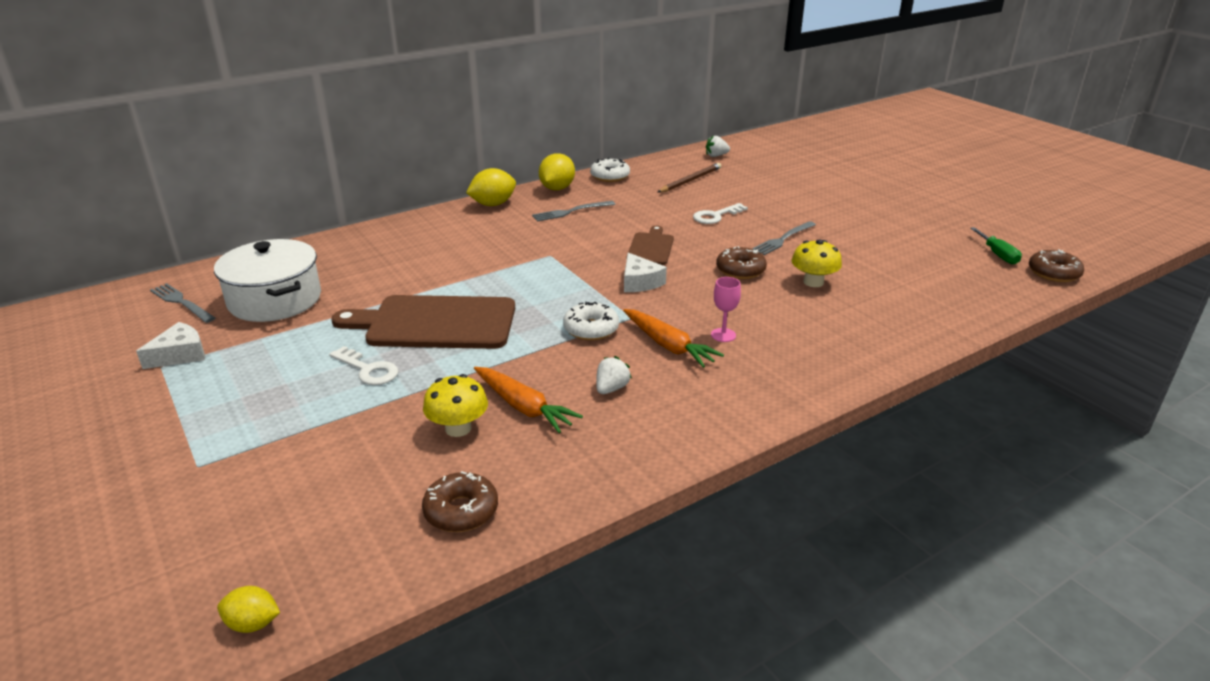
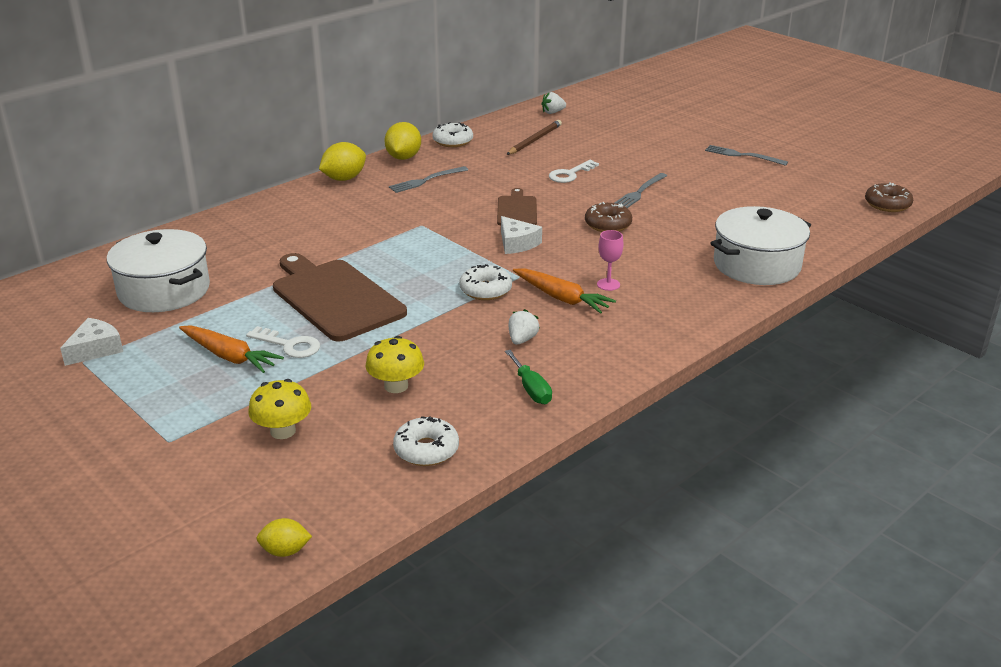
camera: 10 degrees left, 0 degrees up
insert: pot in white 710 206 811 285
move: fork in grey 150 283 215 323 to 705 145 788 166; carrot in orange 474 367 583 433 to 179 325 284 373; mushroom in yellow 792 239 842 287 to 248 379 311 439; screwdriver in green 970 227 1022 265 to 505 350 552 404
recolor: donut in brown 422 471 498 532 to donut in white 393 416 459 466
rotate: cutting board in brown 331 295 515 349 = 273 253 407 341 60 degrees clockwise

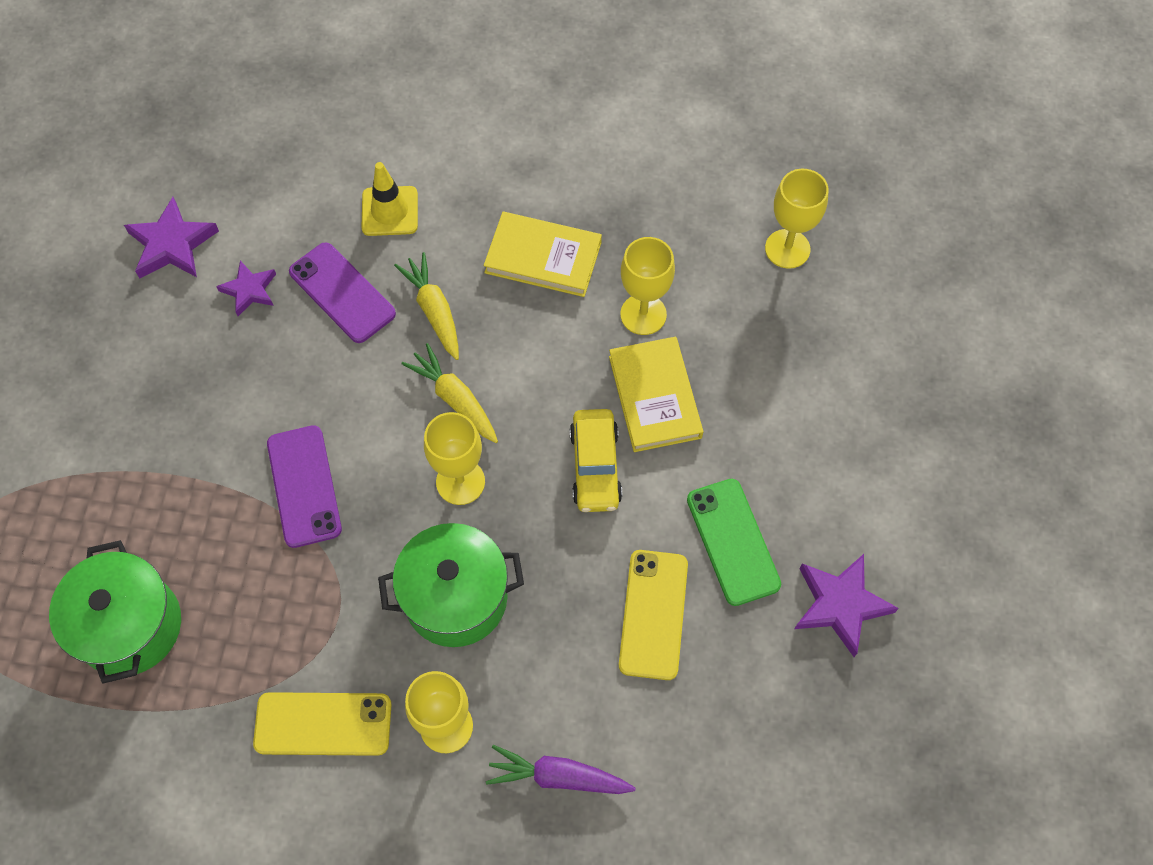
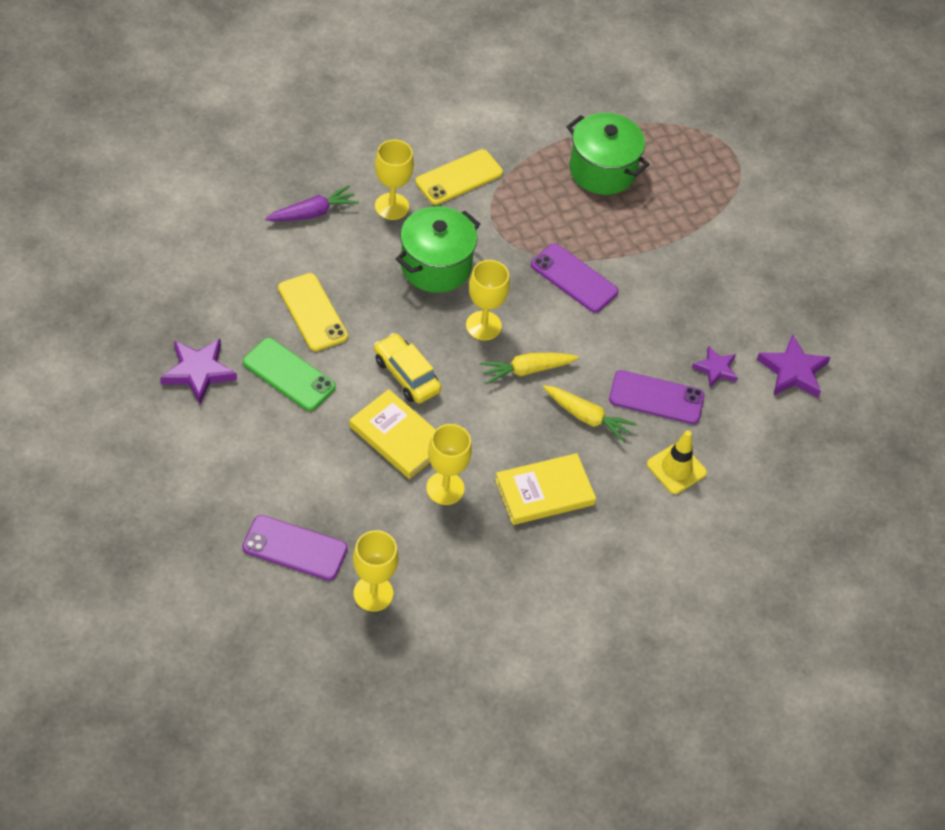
camera: 140 degrees right, 10 degrees down
insert: phone in purple 242 515 348 581
rotate: carrot in yellow 402 343 498 443 = 480 353 579 384 150 degrees clockwise

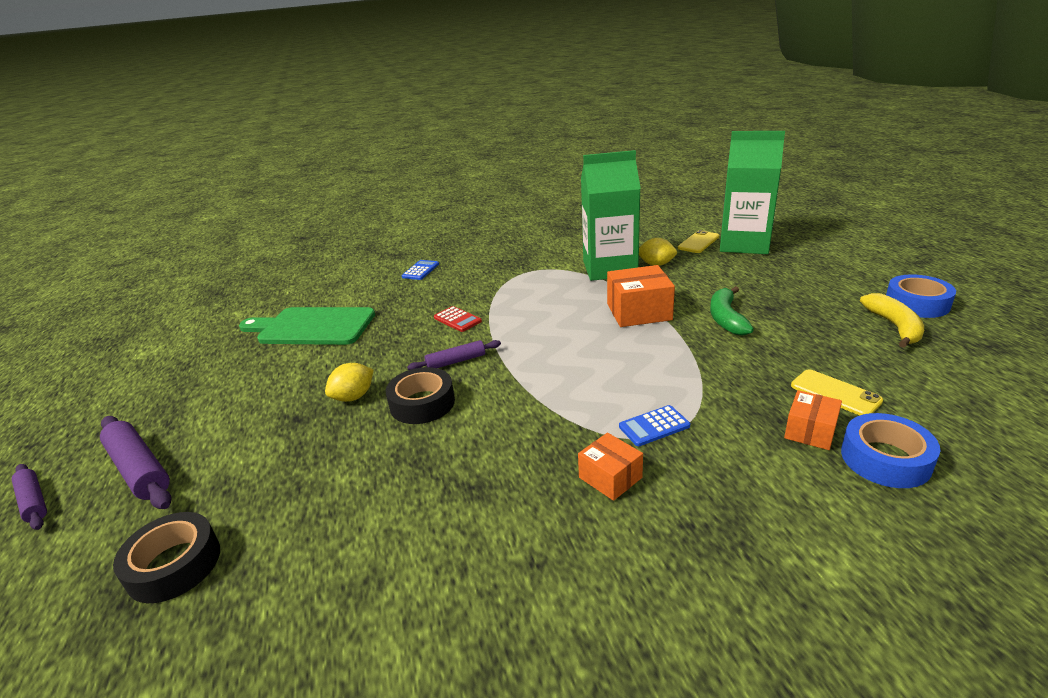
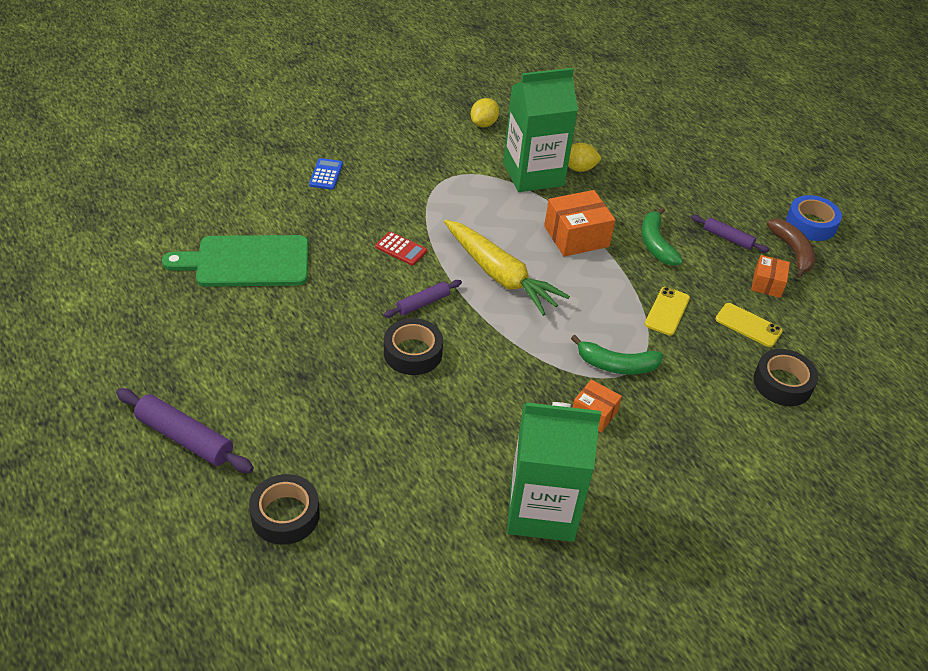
camera: 20 degrees left, 15 degrees up
insert: carrot in yellow 444 219 570 316
move: rolling pin in purple 12 464 47 530 to 691 215 769 253; lemon in yellow 325 363 373 402 to 471 98 499 127; phone in yellow 678 230 719 253 to 645 287 690 336; carton in green 720 131 785 254 to 507 402 601 542; box in orange 784 390 842 450 to 751 255 790 298
replace: calculator in blue 619 405 690 446 to banana in green 571 335 663 375
recolor: tape in blue 841 413 941 488 to tape in black 754 349 818 406; banana in yellow 860 293 924 348 to banana in brown 767 219 815 278

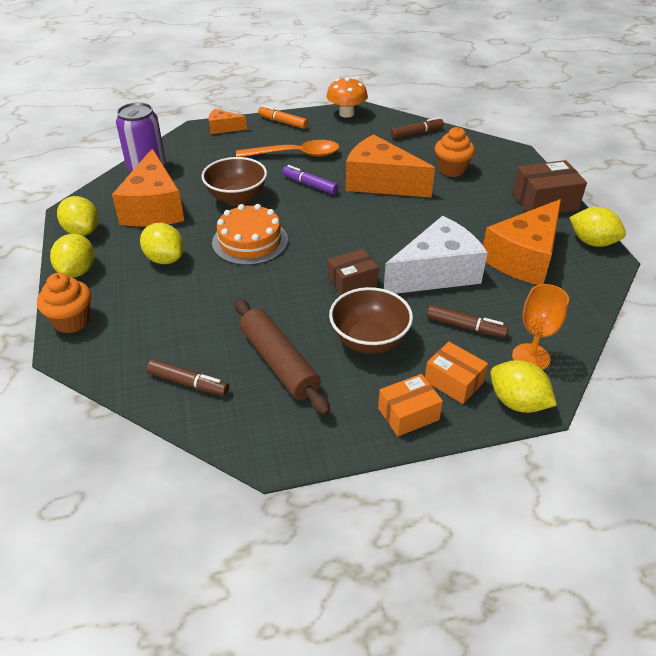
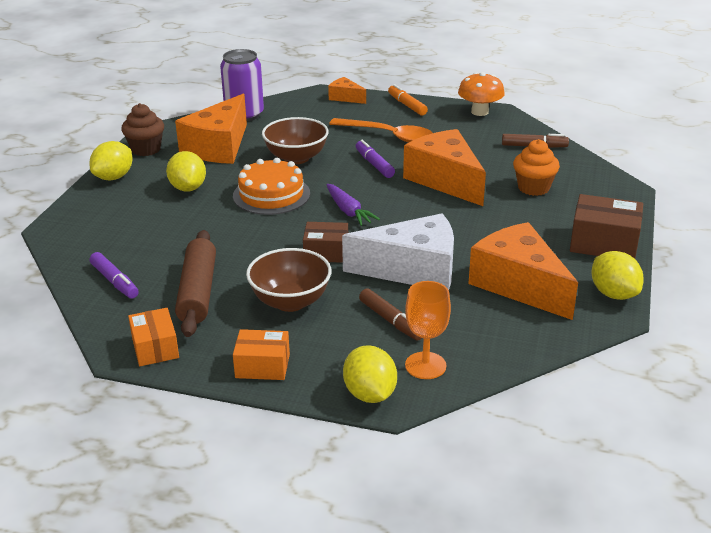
camera: 30 degrees right, 10 degrees down
delete: cupcake in orange 37 273 91 333
insert: carrot in purple 326 184 380 226
move: box in orange 425 342 488 404 to 128 308 179 366
replace: lemon in yellow 57 196 99 236 to cupcake in brown 121 103 164 156
recolor: marker in brown 146 359 229 396 to marker in purple 90 252 139 299
rotate: cheese in orange 483 199 561 285 = 468 222 578 320 75 degrees clockwise

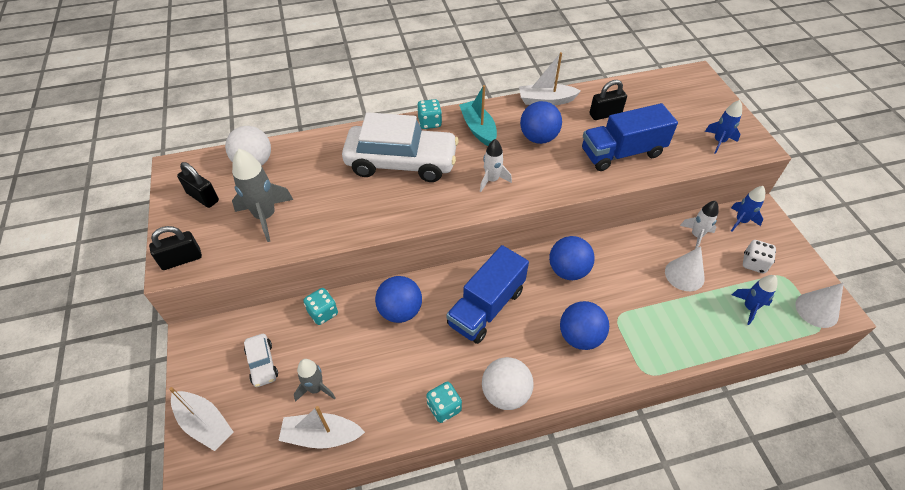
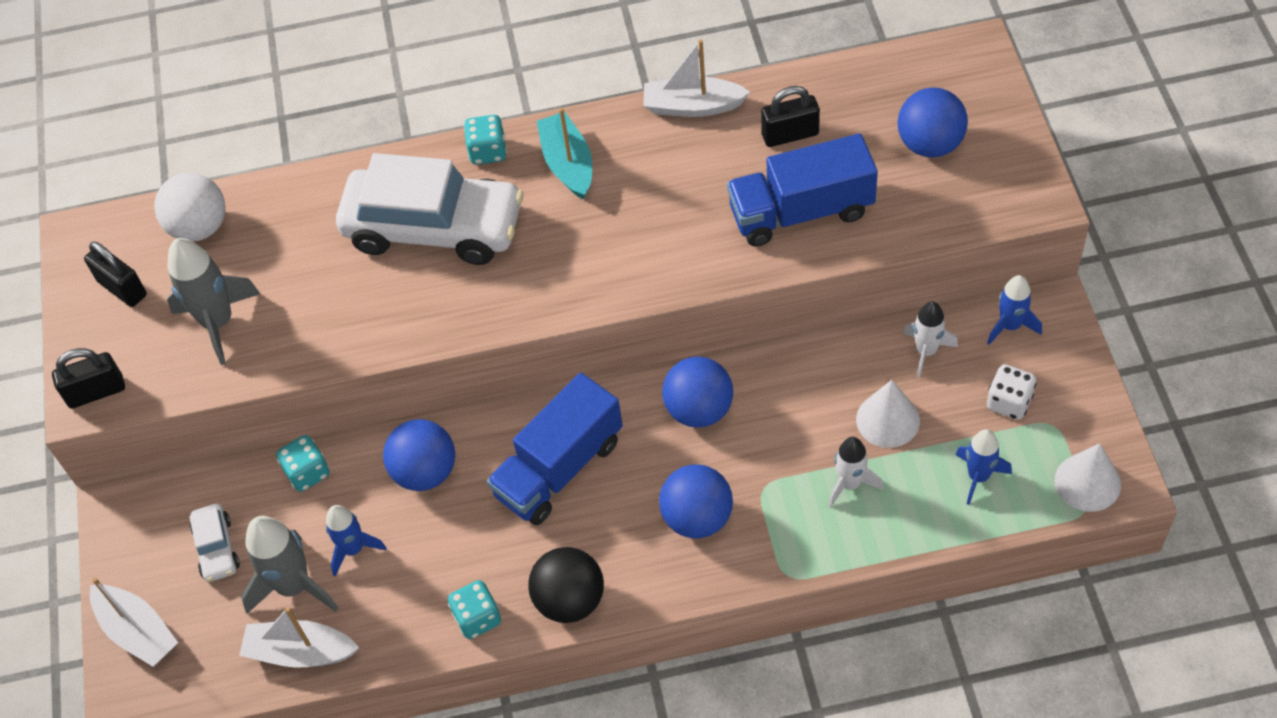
camera: 10 degrees right, 5 degrees up
move: rocket in white 480 139 512 192 to 828 437 884 508; ball in blue 520 101 562 144 to 898 87 968 158; rocket in blue 705 100 742 154 to 326 505 387 577
recolor: ball in white 482 357 534 410 to ball in black 528 547 604 623
resize: rocket in grey 294 359 336 402 = 241 516 338 614 x1.59

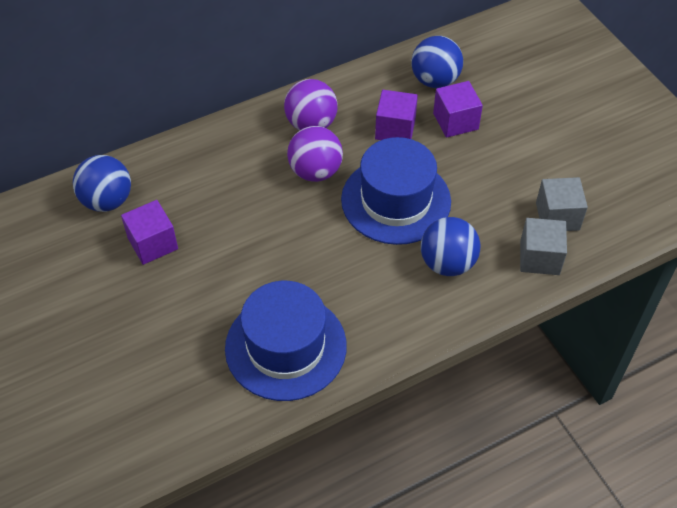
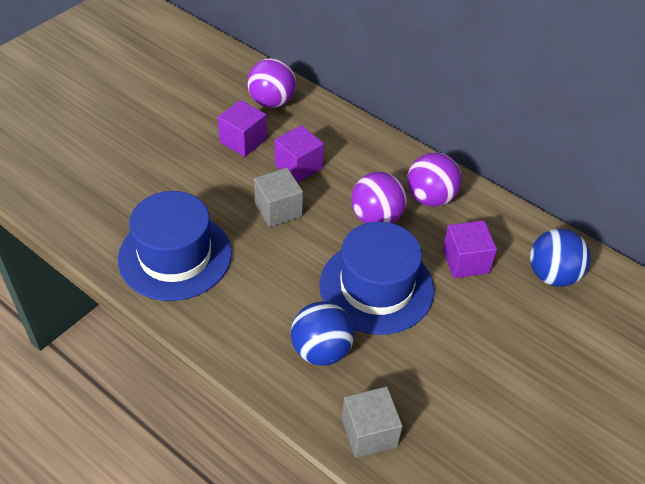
camera: 65 degrees right, 5 degrees down
move: cube in purple 433 81 483 138 to 274 125 324 183; cube in grey 536 177 588 231 to 254 168 303 227
recolor: ball in blue 73 155 131 212 to ball in purple 247 58 296 108

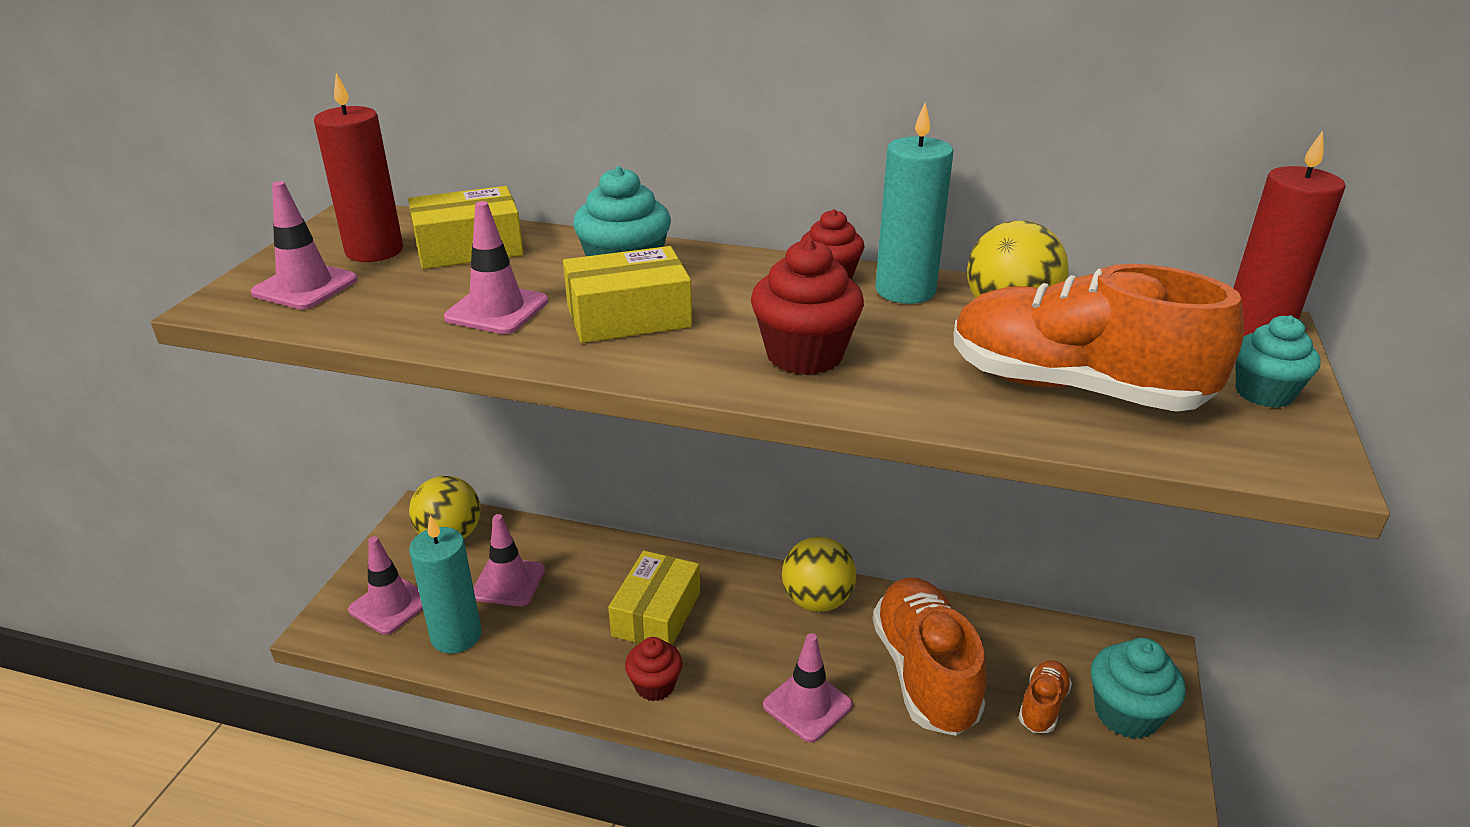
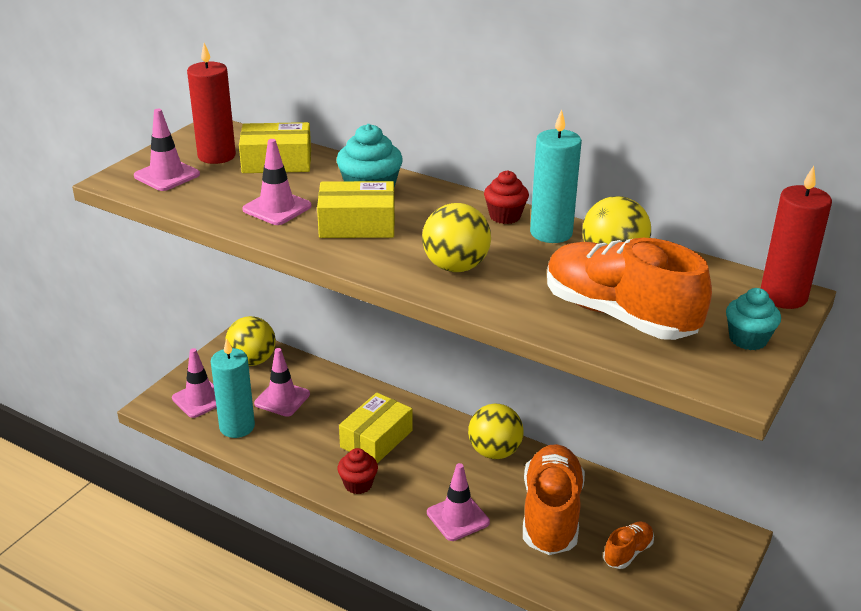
camera: 15 degrees right, 0 degrees up
delete: cupcake in turquoise 1091 638 1186 739
replace: cupcake in red 751 239 864 375 to ball in yellow 422 203 491 272

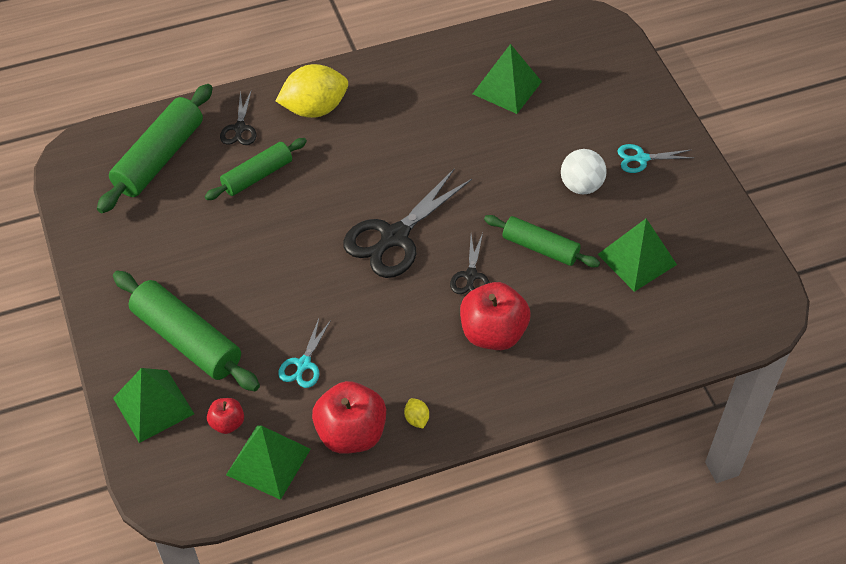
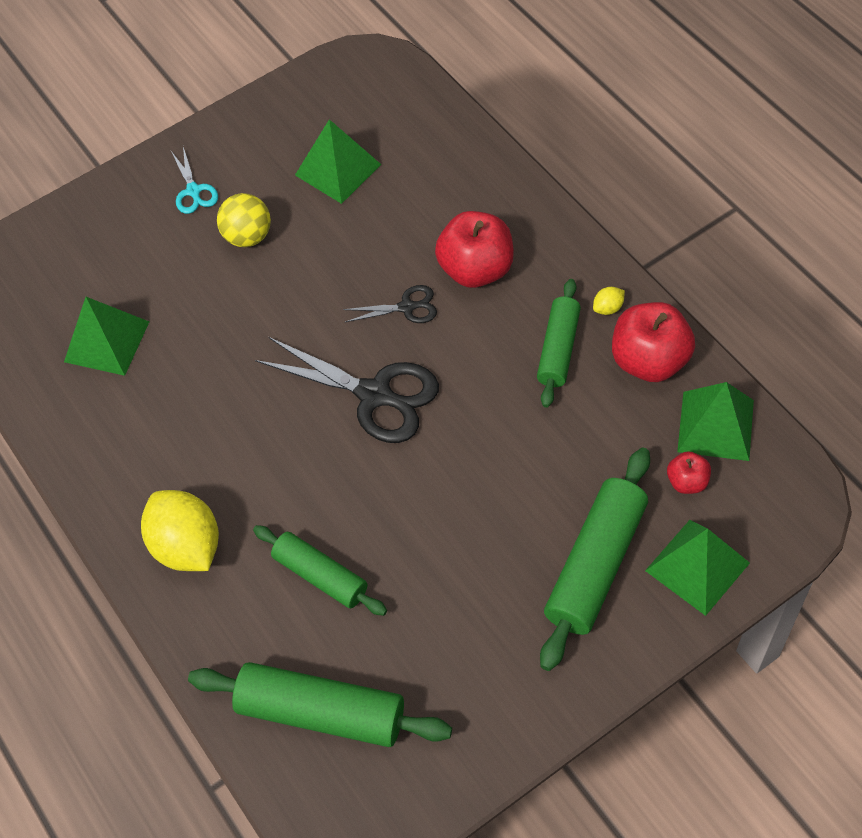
camera: 100 degrees left, 5 degrees up
delete: scissors in black 220 91 257 145; scissors in turquoise 278 319 331 388
move: rolling pin in green 484 215 600 267 to 537 279 581 408
recolor: ball in white 561 149 607 194 to ball in yellow 217 193 271 247

